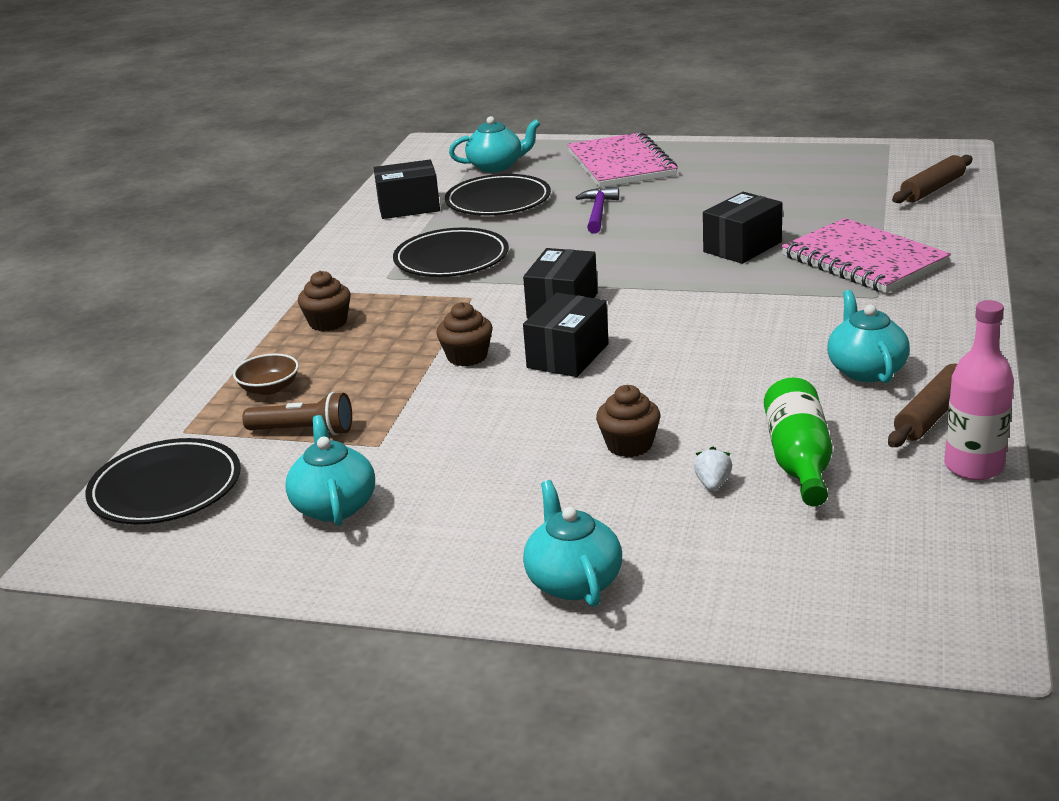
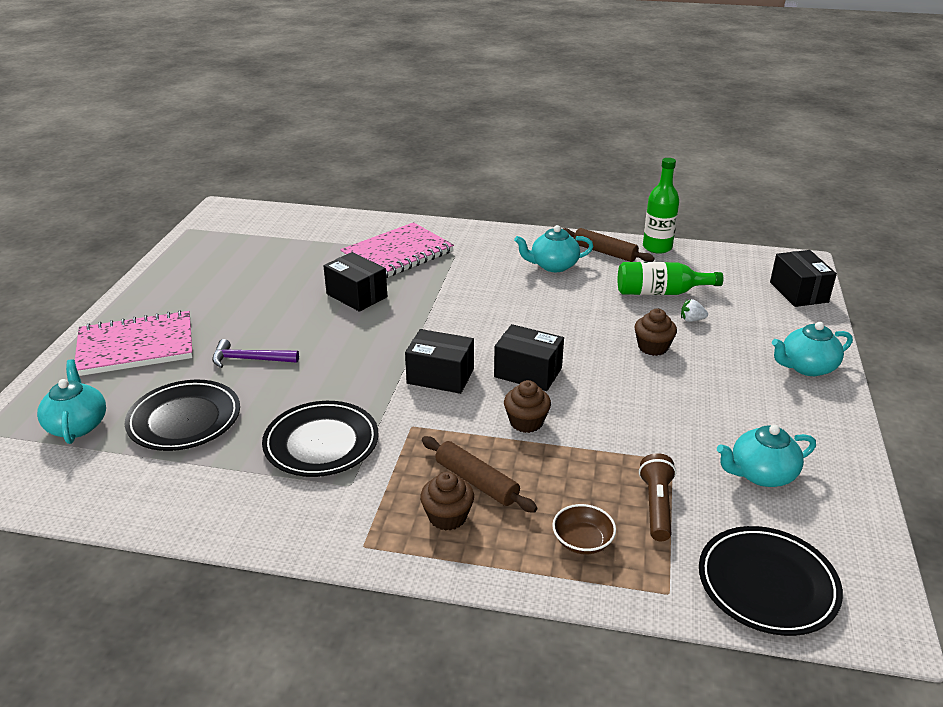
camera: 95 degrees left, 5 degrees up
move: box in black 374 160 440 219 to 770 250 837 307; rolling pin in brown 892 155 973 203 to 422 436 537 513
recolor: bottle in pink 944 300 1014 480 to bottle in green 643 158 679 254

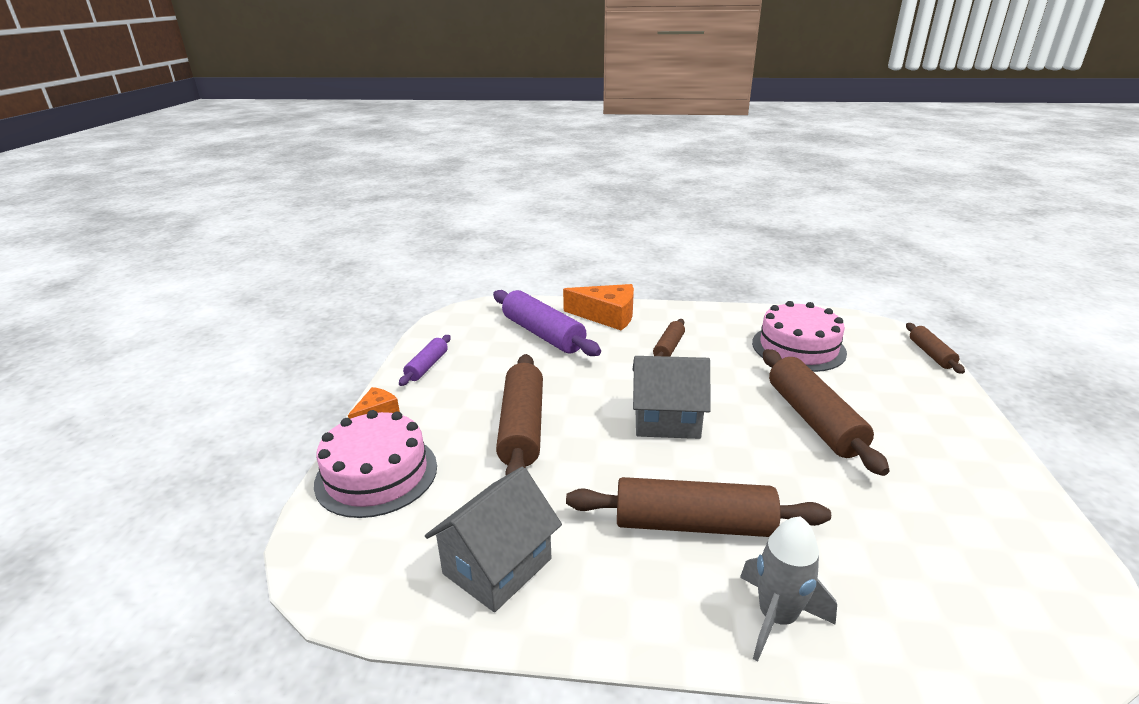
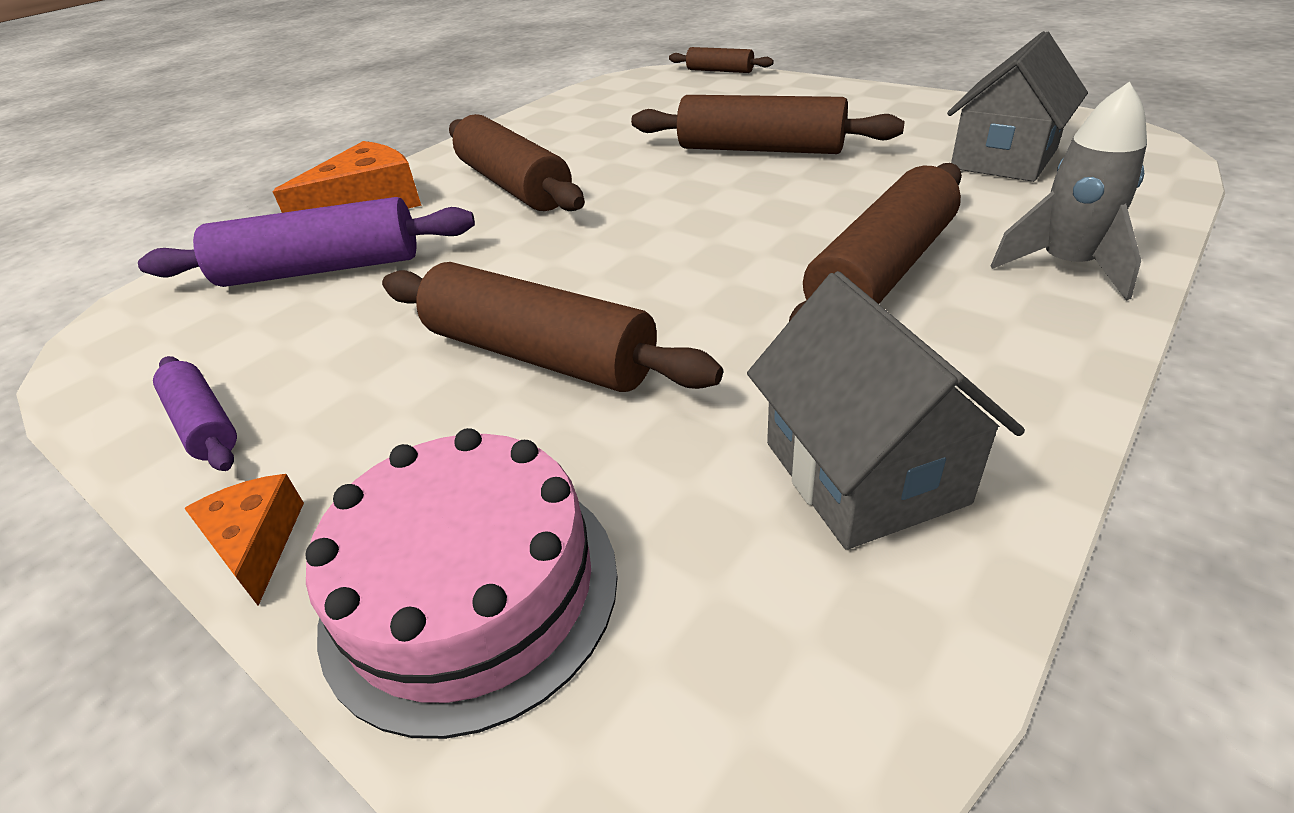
camera: 55 degrees left, 10 degrees up
delete: cake in pink 752 301 847 372
move: house in grey 632 356 711 439 to 947 31 1088 182
resize: rolling pin in brown 653 319 685 357 = 449 114 585 211 x1.86

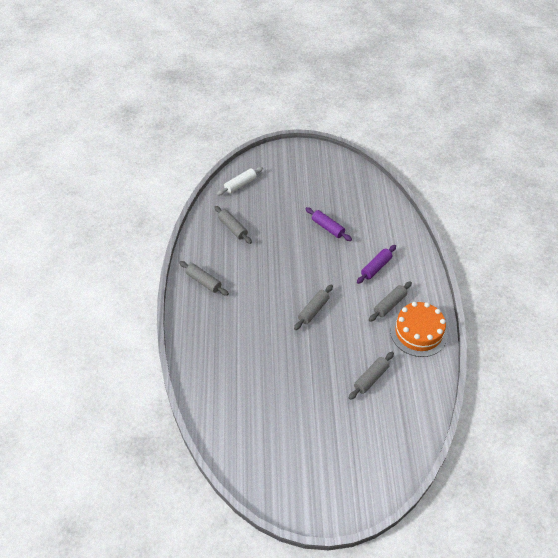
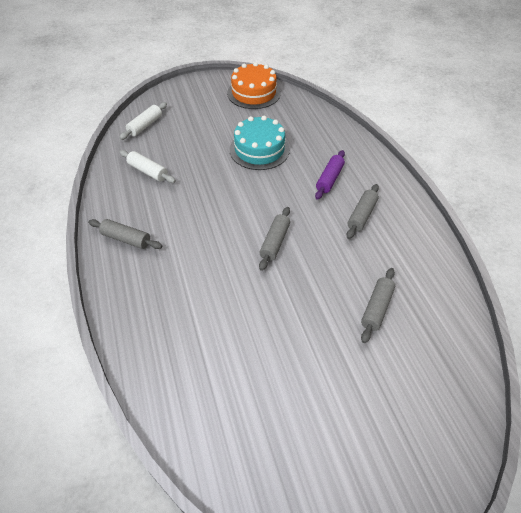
camera: 15 degrees left, 0 degrees up
move: cake in orange 390 302 448 357 to 227 62 281 109
replace: rolling pin in purple 306 207 352 241 to cake in turquoise 230 116 290 170
recolor: rolling pin in grey 214 206 252 244 to rolling pin in white 120 150 176 183

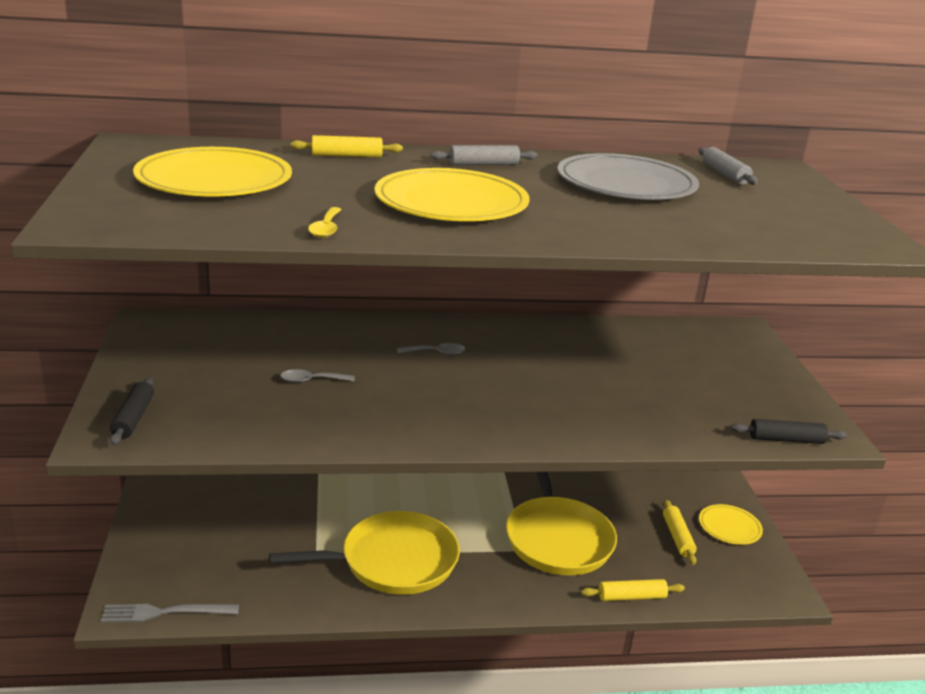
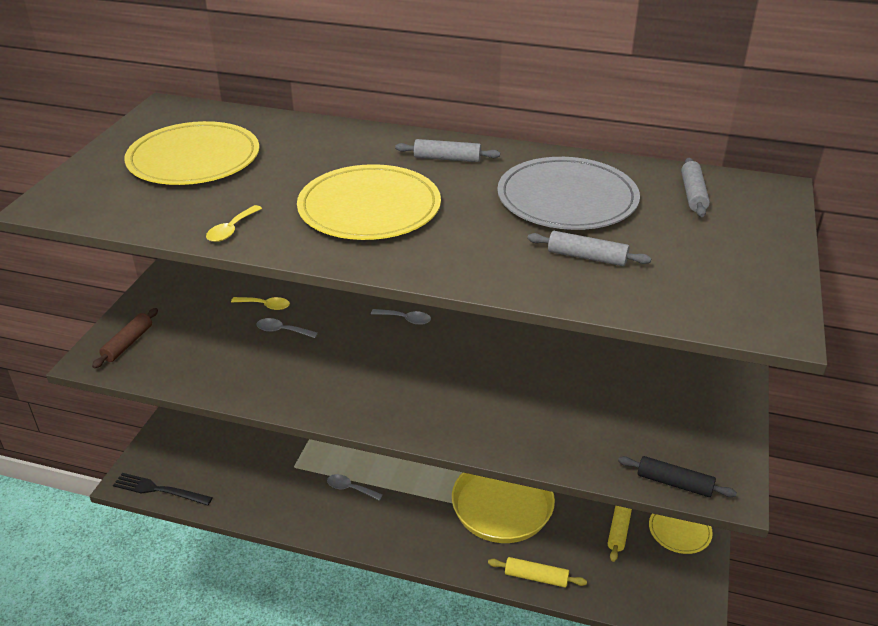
camera: 25 degrees right, 10 degrees up
delete: rolling pin in yellow 291 135 403 157
insert: spoon in yellow 231 297 290 310; rolling pin in grey 527 231 651 266
replace: pan in yellow 269 511 460 595 to spoon in grey 327 474 383 501
recolor: fork in grey 101 604 239 622 to fork in black 113 473 213 506; rolling pin in black 110 377 154 446 to rolling pin in brown 92 308 158 368

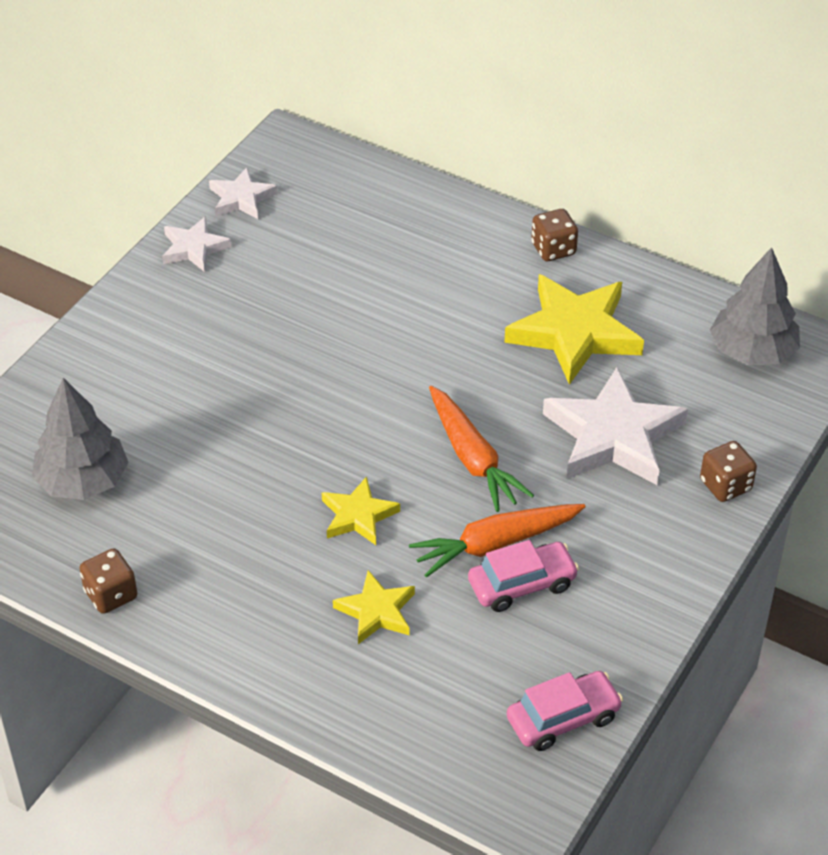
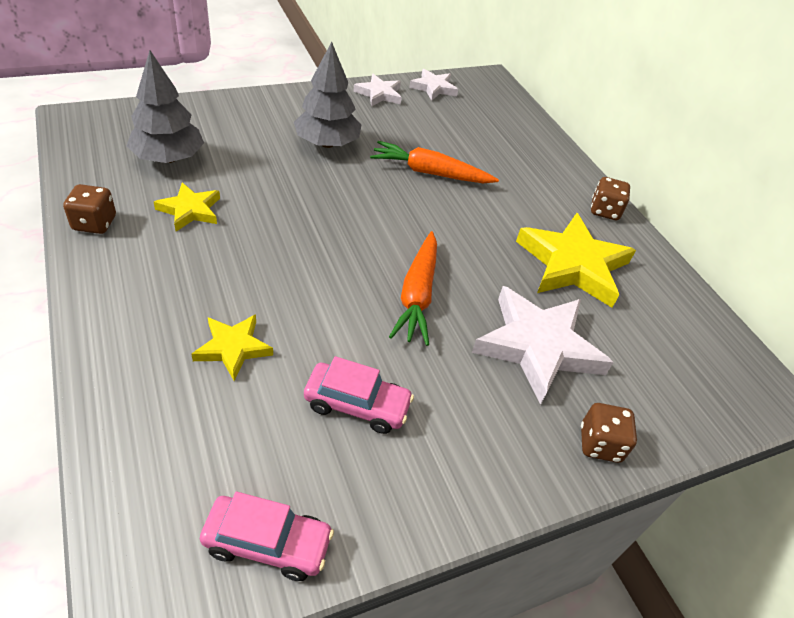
camera: 30 degrees right, 0 degrees up
move: star in yellow 322 476 400 545 to 154 182 220 231; carrot in orange 409 504 586 578 to 370 141 499 183; tree in grey 710 247 800 365 to 294 42 361 148

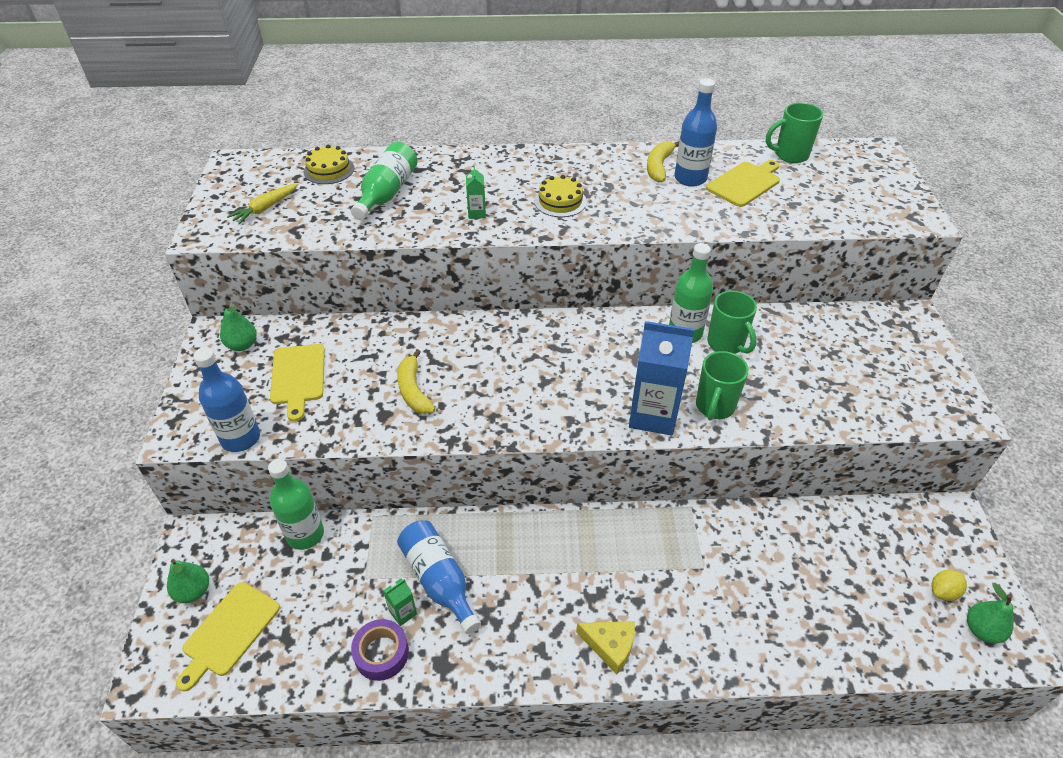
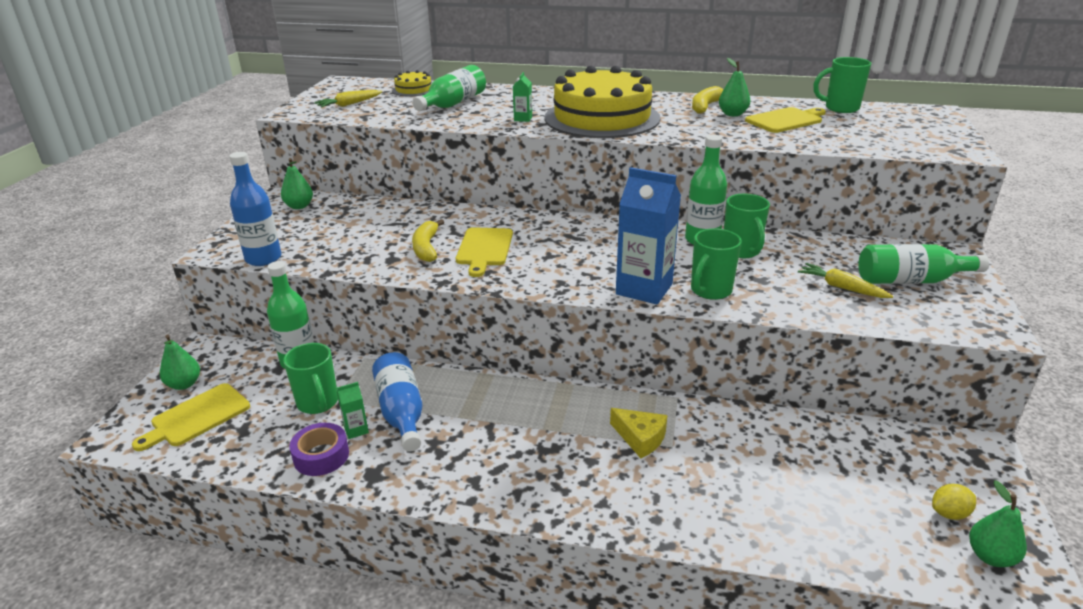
camera: 15 degrees right, 15 degrees down
insert: mug in green 283 343 338 414; carrot in yellow 798 263 893 298; bottle in green 858 244 989 284
move: cutting board in yellow 270 344 325 421 to 456 227 513 277; cheese in yellow 576 621 635 675 to 610 408 668 458
replace: bottle in blue 674 78 717 186 to pear in green 719 58 750 116
resize: cake in yellow 534 175 587 217 = 544 66 661 138 x2.37

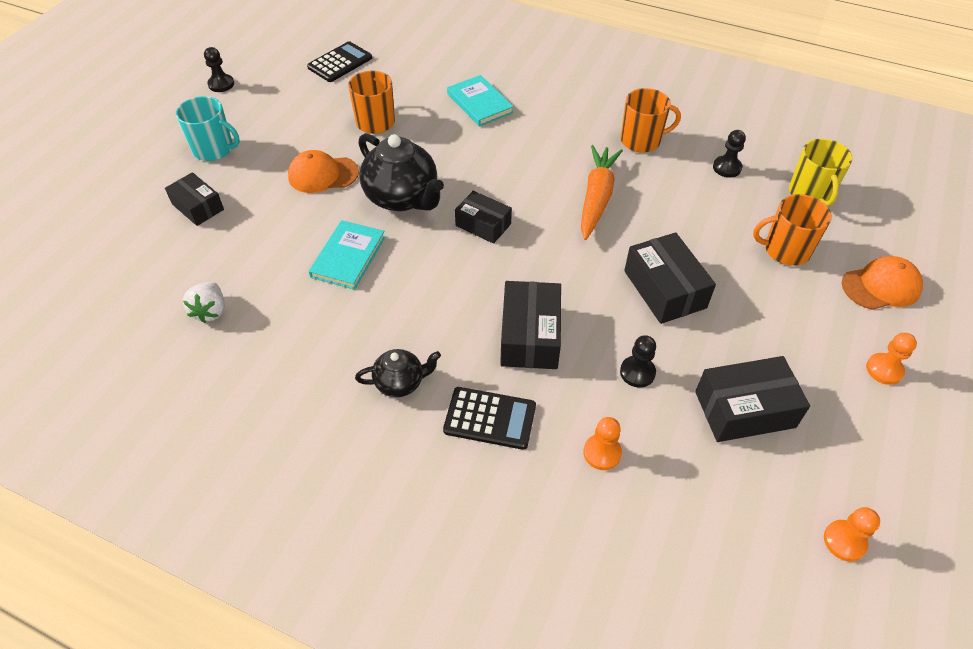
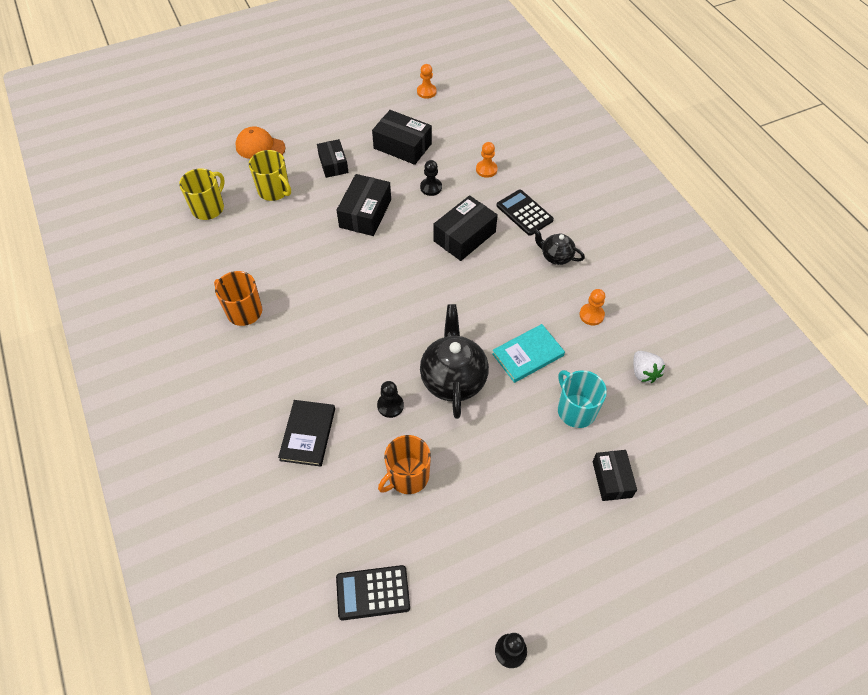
camera: 140 degrees left, 5 degrees up
delete: cap in orange 288 150 359 193; carrot in orange 581 145 623 240
move: mug in turquoise 176 96 240 161 to 558 370 607 428; box in black 455 191 512 244 to 317 139 349 178; pawn in black 713 130 746 178 to 377 381 404 418; pawn in orange 866 333 917 385 to 580 289 605 325
recolor: book in turquoise 447 75 514 126 to book in black 278 400 335 467; mug in orange 753 194 832 266 to mug in yellow 249 150 291 201
rotate: strawberry in white 183 282 225 323 = 633 351 665 383 120 degrees clockwise

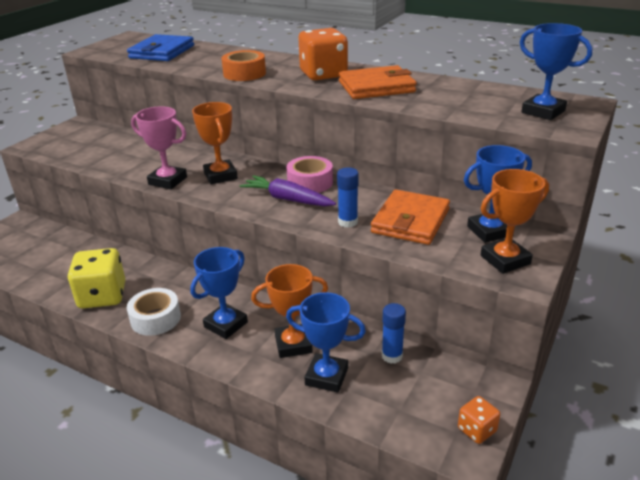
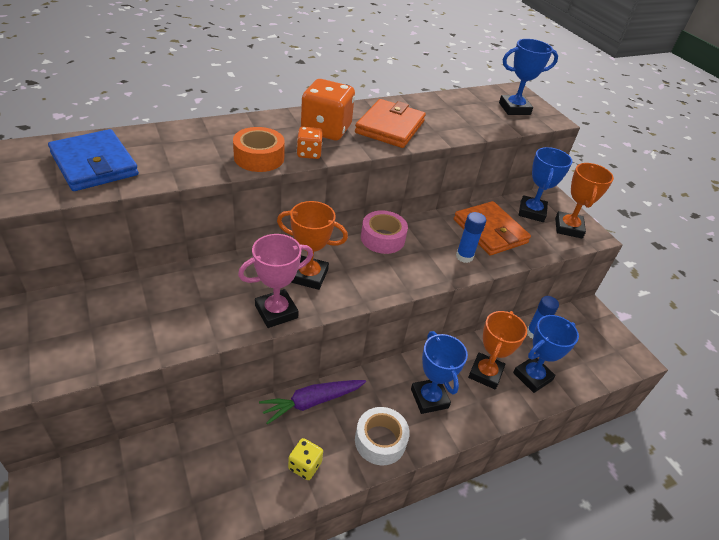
camera: 60 degrees left, 10 degrees up
move: carrot in purple 240 175 336 206 to 259 380 366 425; dice in orange 458 396 500 444 to 297 127 323 159
resize: dice in yellow 68 248 125 309 = 288 438 323 480 x0.52

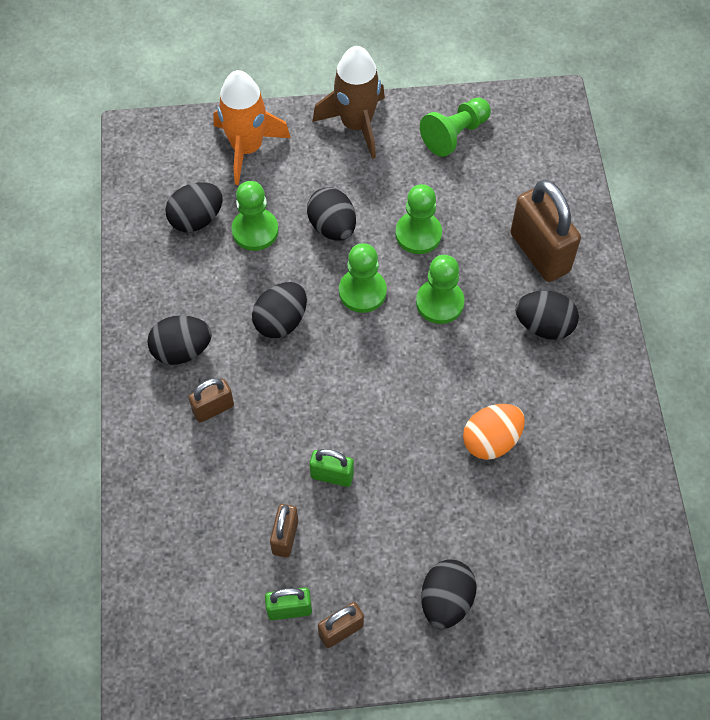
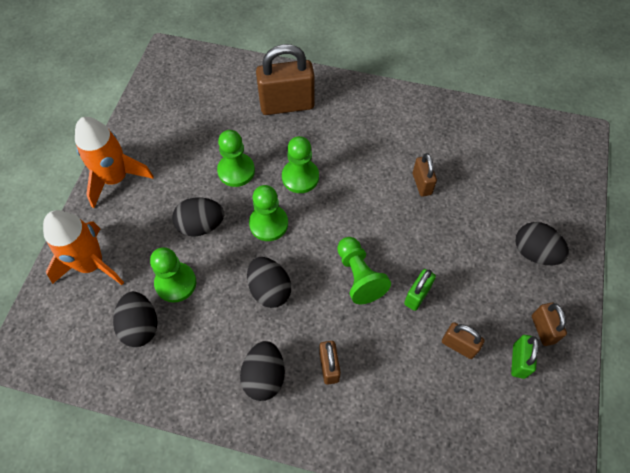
camera: 70 degrees left, 0 degrees up
delete: egg in black 515 291 579 340
move: pawn in green 420 98 491 157 to 337 237 391 304
replace: egg in orange 463 404 525 460 to padlock in brown 413 153 437 197
recolor: rocket in brown 312 46 385 159 to rocket in orange 75 117 154 208

